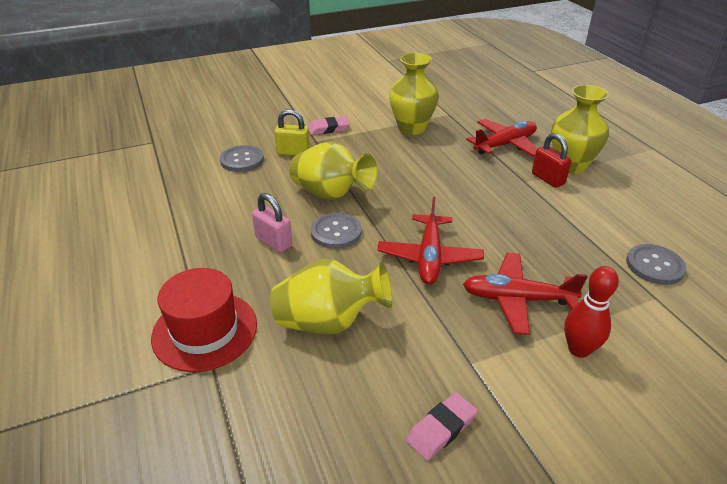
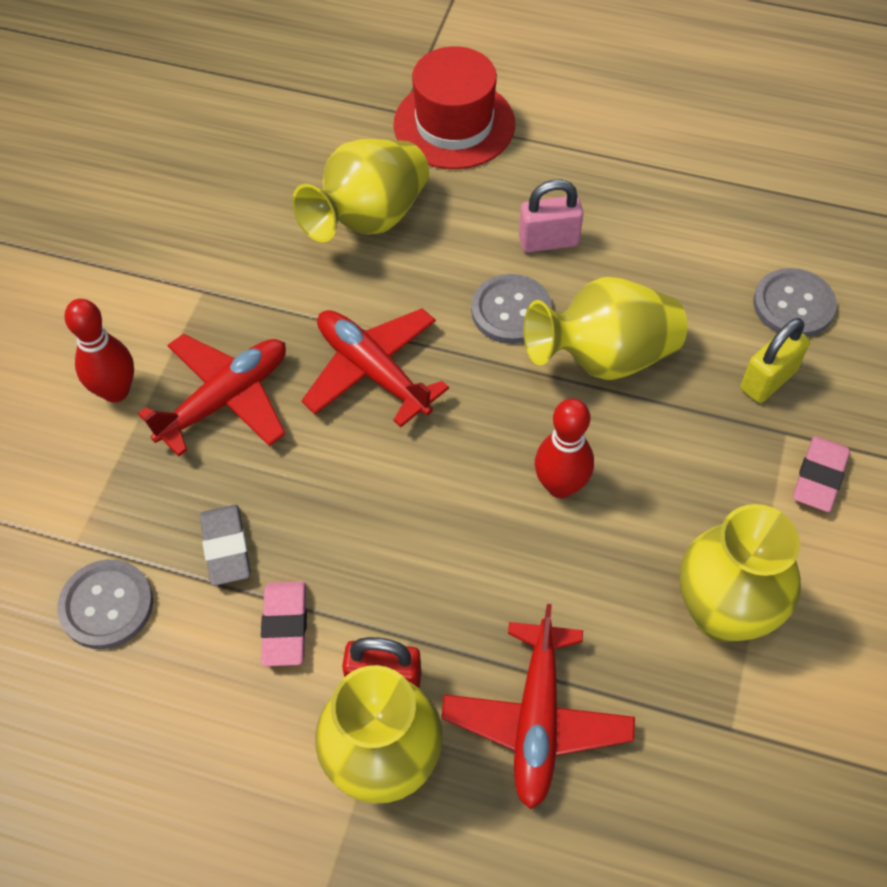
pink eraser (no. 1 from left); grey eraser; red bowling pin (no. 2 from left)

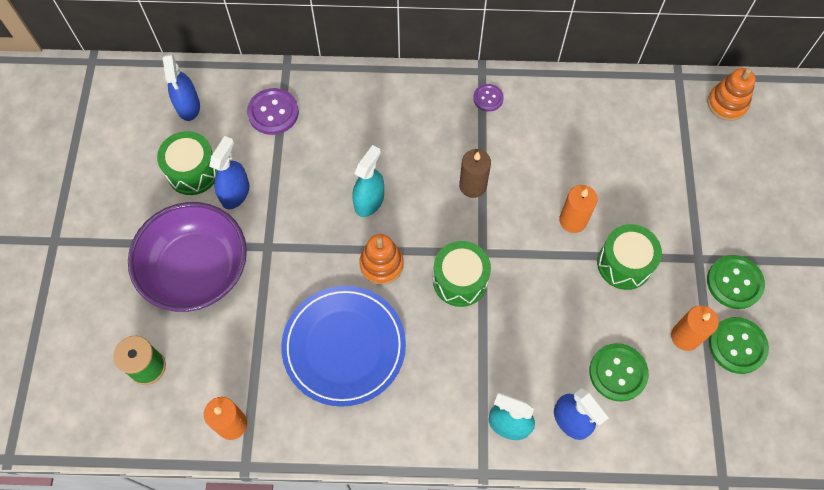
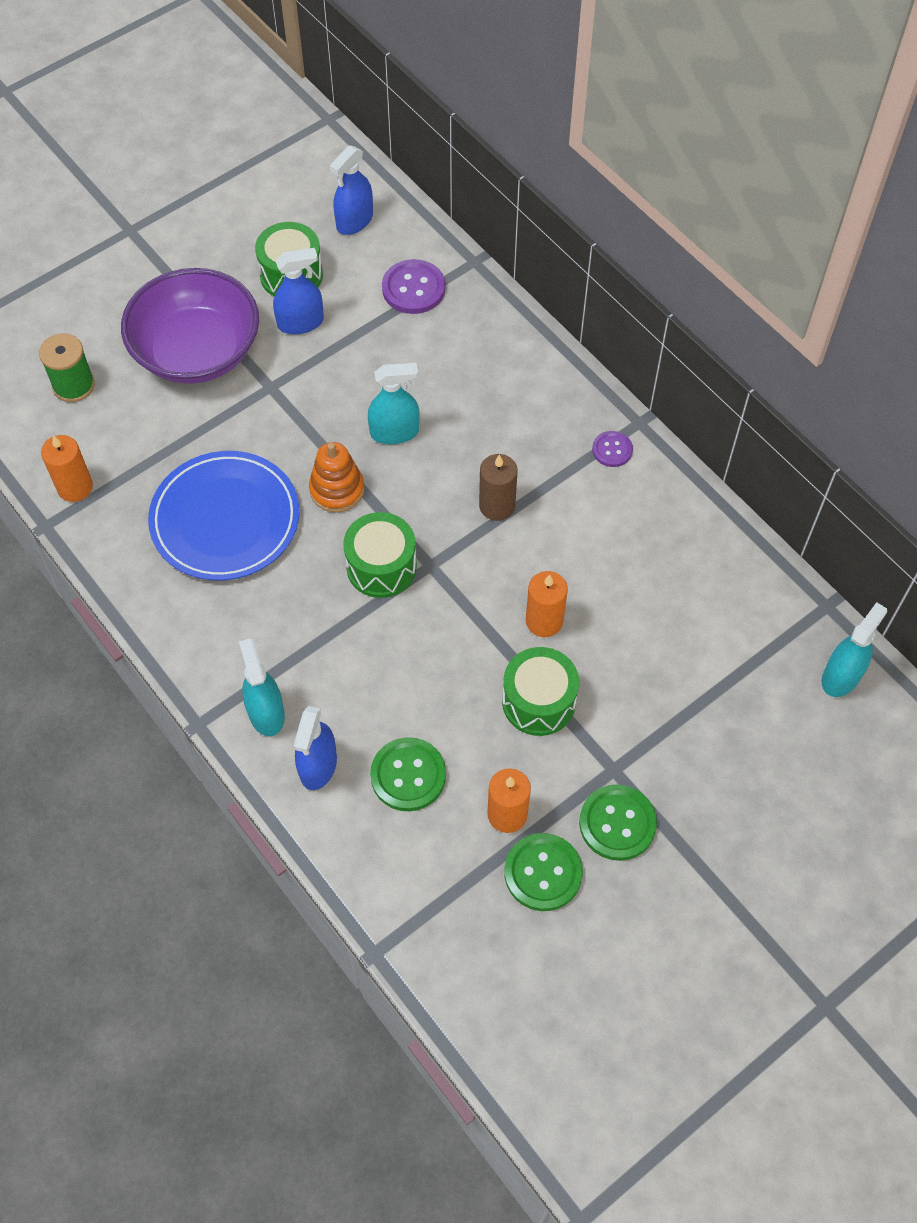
turquoise spray bottle (no. 3 from left)

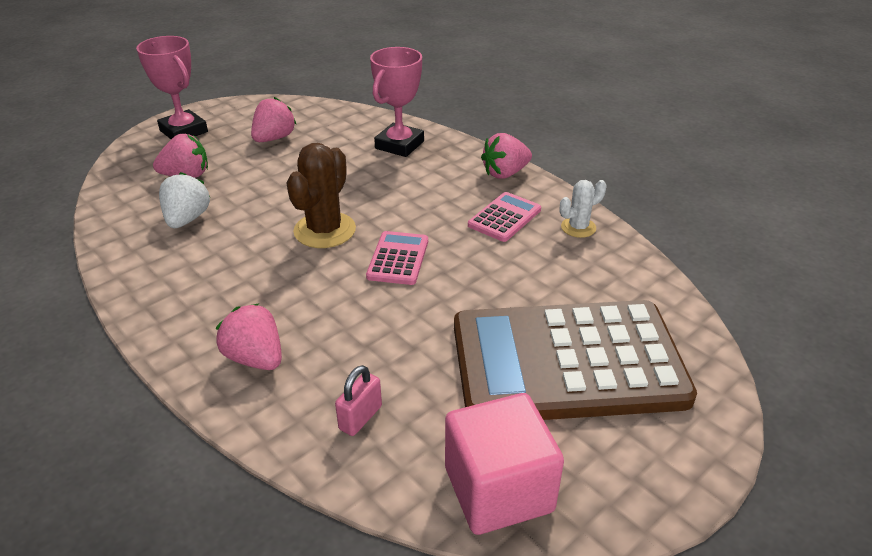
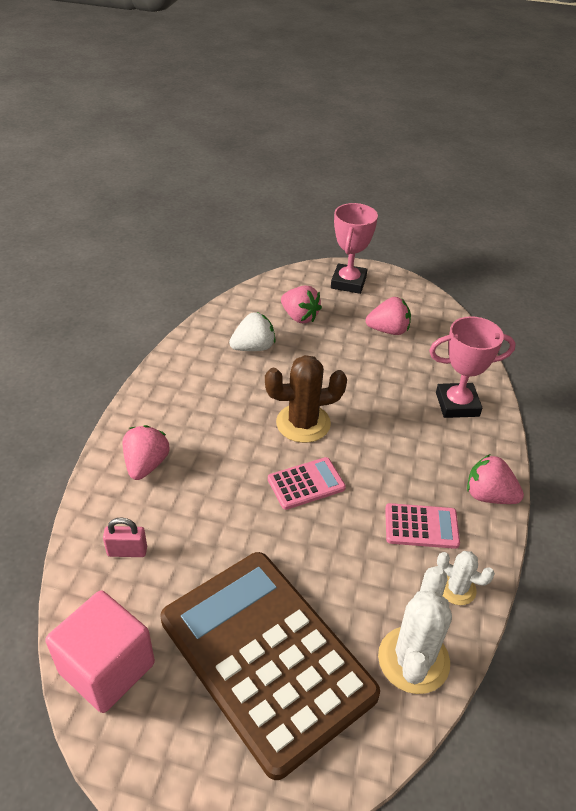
white cactus (no. 1 from left)

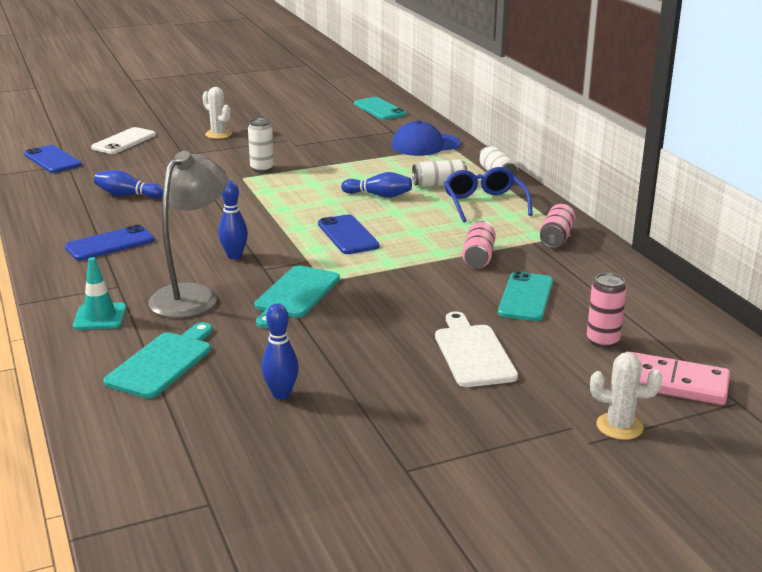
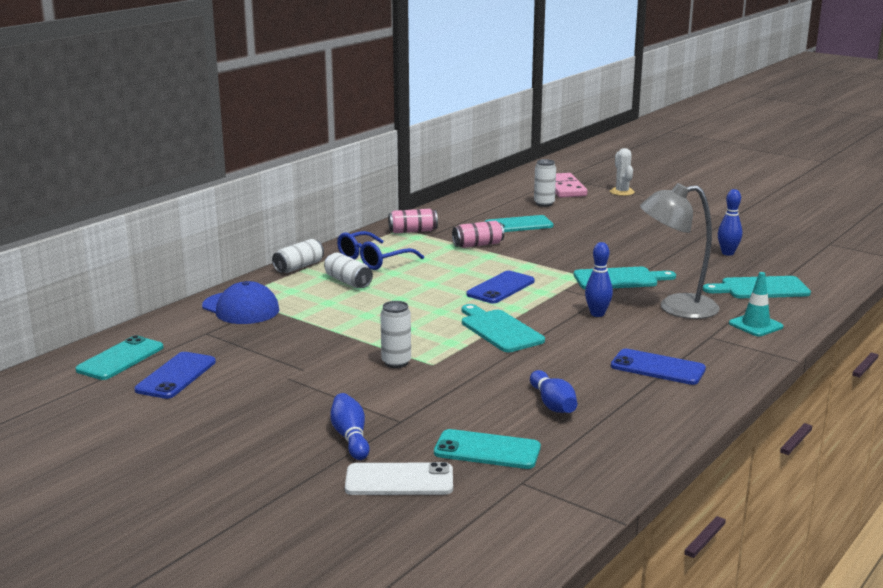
blue phone (no. 1 from left); white cactus (no. 1 from left in the first image); blue bowling pin (no. 1 from left); white cutting board; white can (no. 4 from left); turquoise phone (no. 2 from left); turquoise cutting board (no. 1 from left)

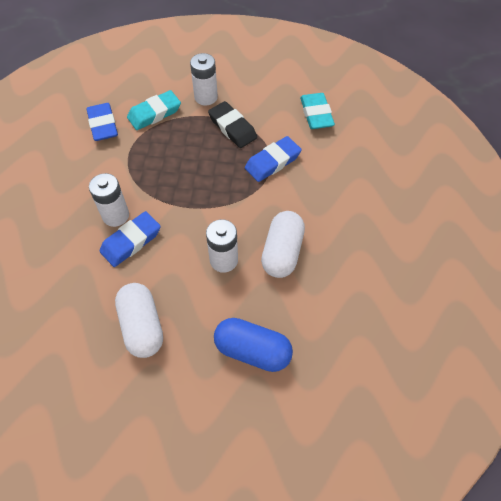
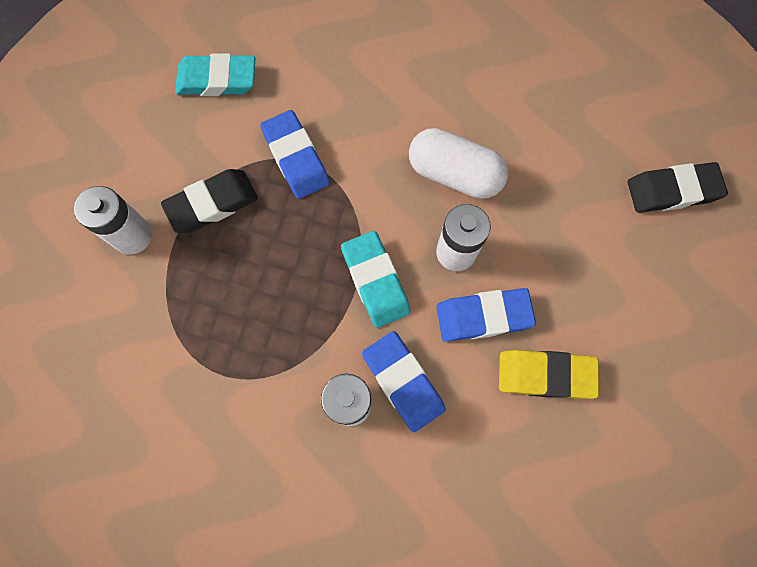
blue eraser (no. 3 from left); yellow eraser; turquoise eraser (no. 2 from left); blue capsule; black eraser (no. 2 from left)

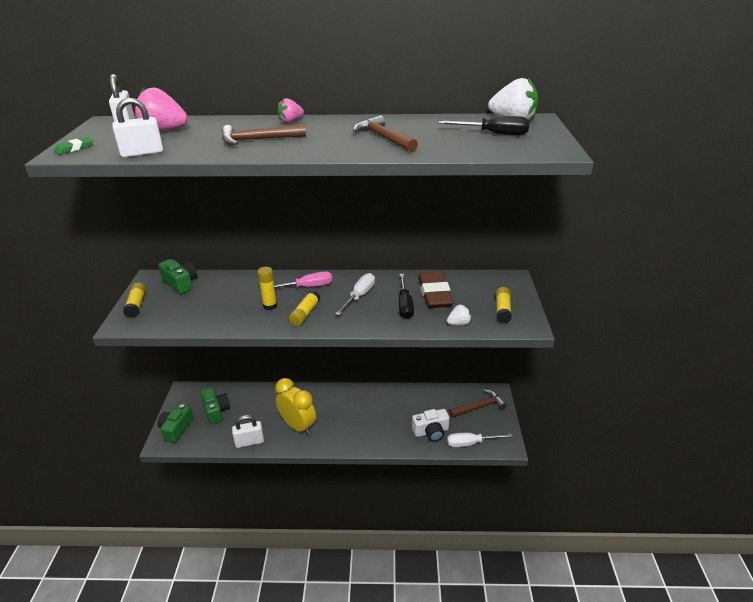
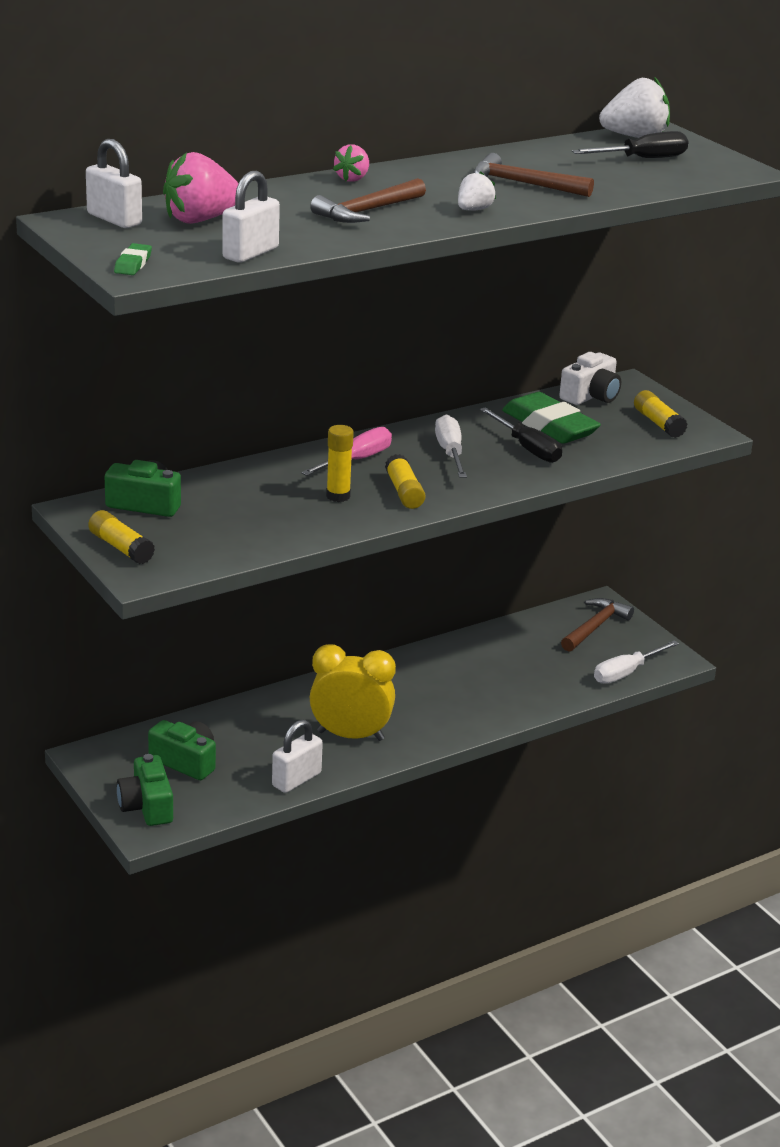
white camera; green eraser (no. 2 from left); white strawberry (no. 1 from left)

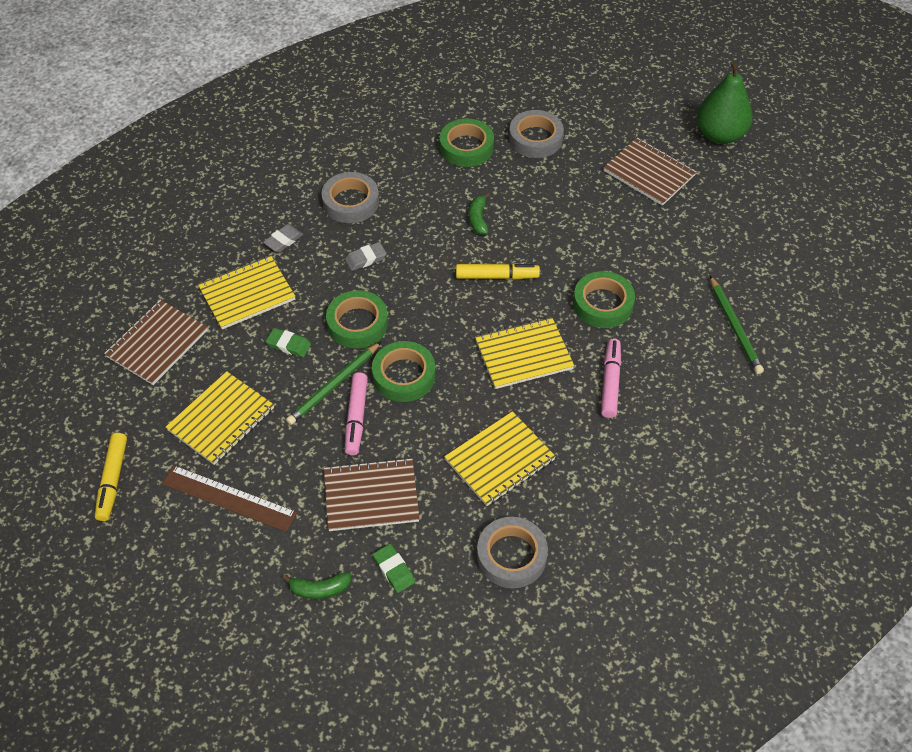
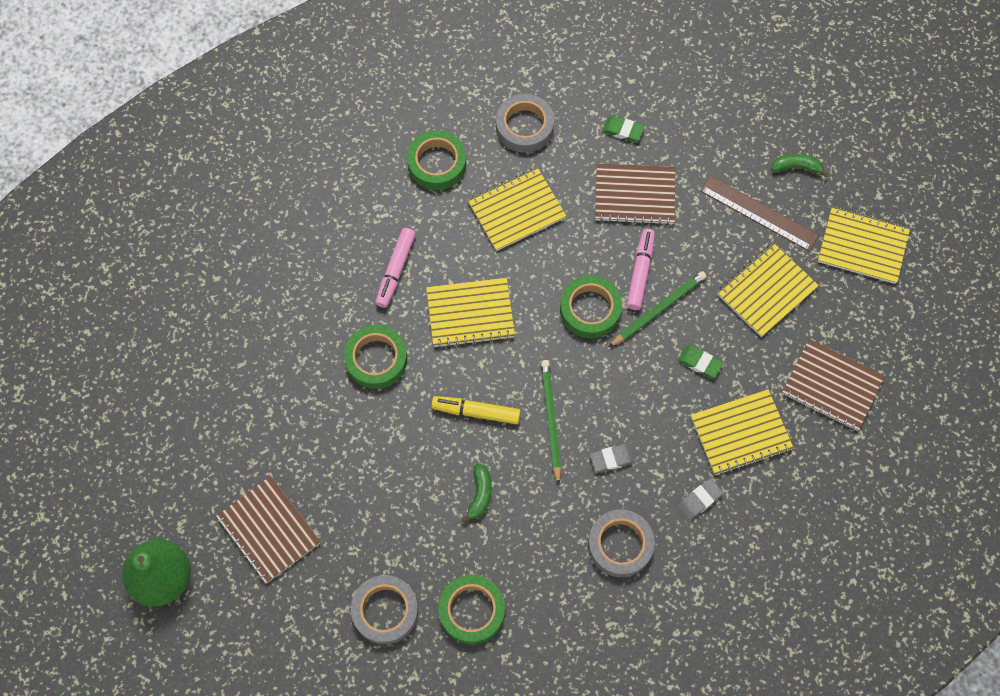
yellow notebook (no. 5 from left); brown notebook (no. 3 from left); green banana (no. 2 from left); green tape (no. 2 from left); green eraser (no. 1 from left); green pencil (no. 1 from left)

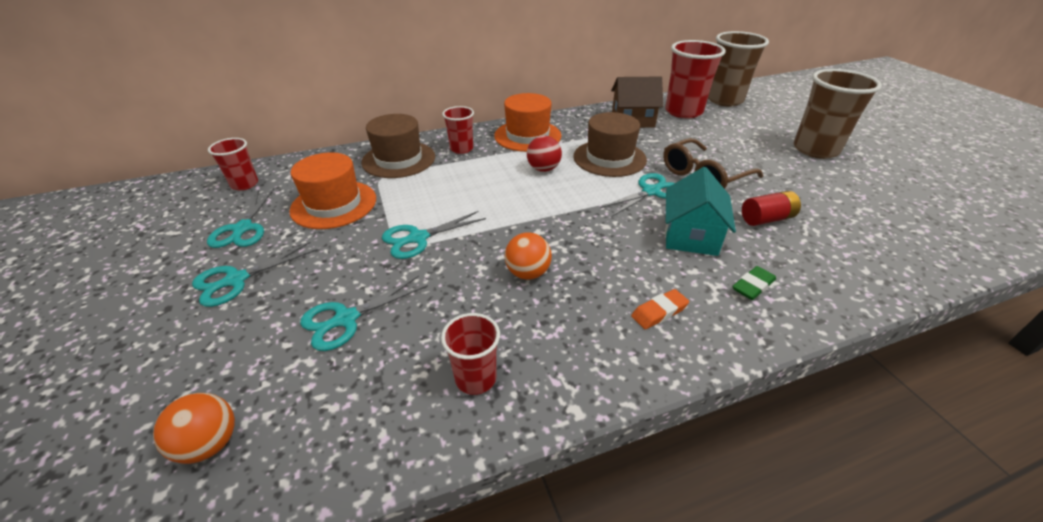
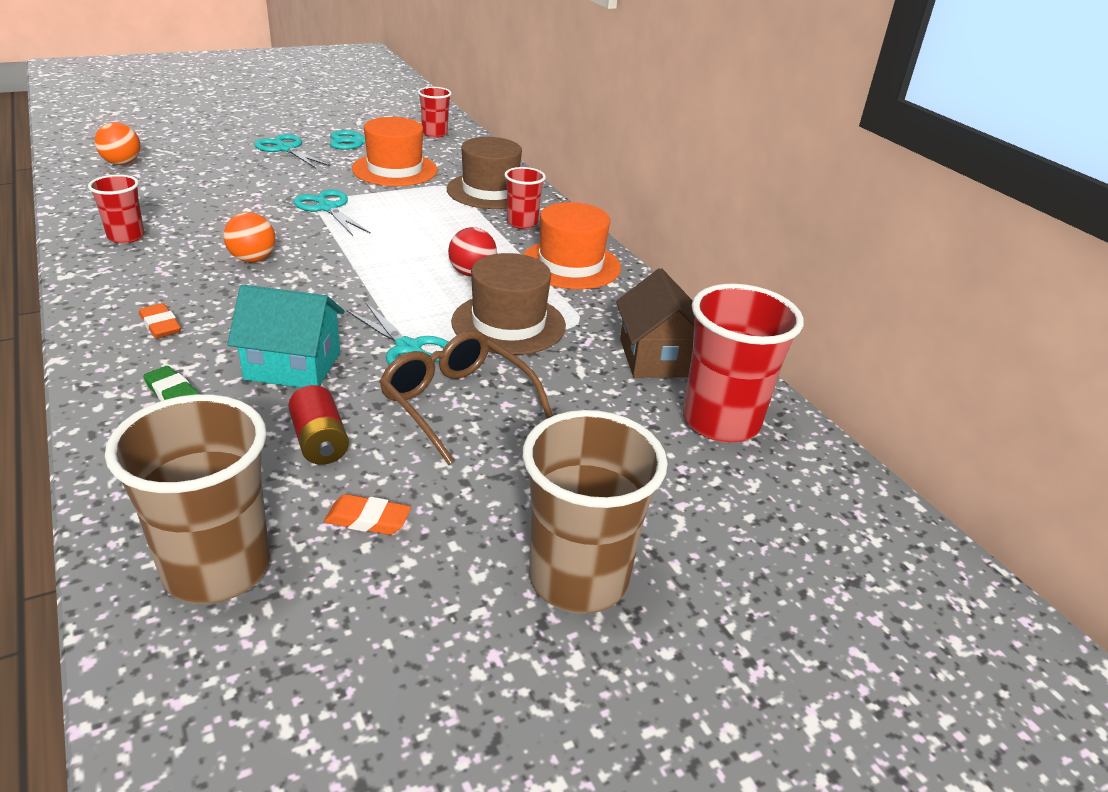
turquoise scissors (no. 3 from left in the first image); brown cup (no. 1 from left); orange eraser (no. 2 from left)

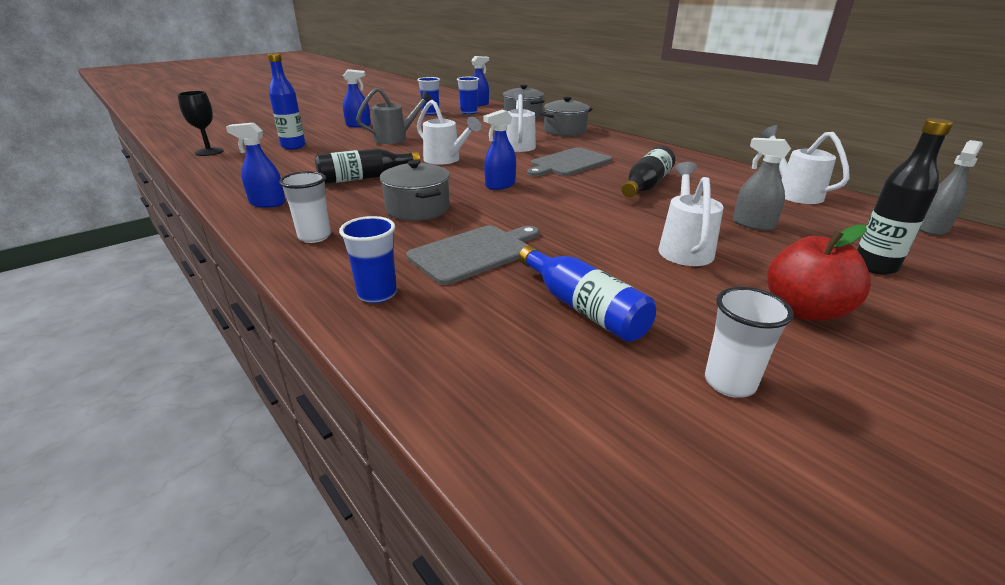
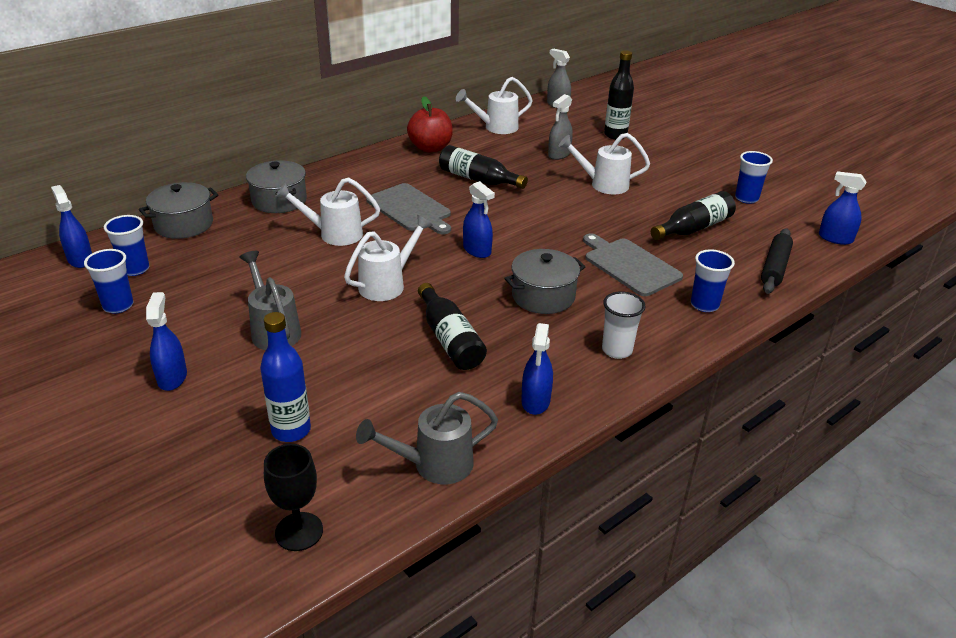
black bottle (no. 4 from left); blue cup (no. 4 from left); red apple; grey watering can (no. 2 from left); black rolling pin; blue spray bottle (no. 5 from left)

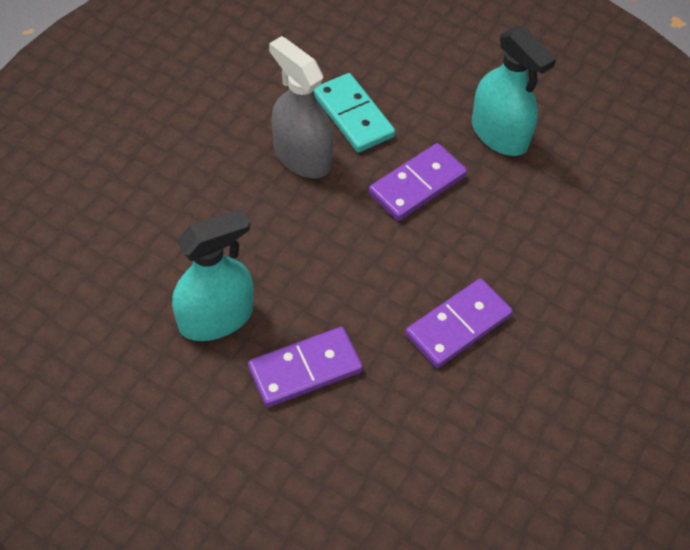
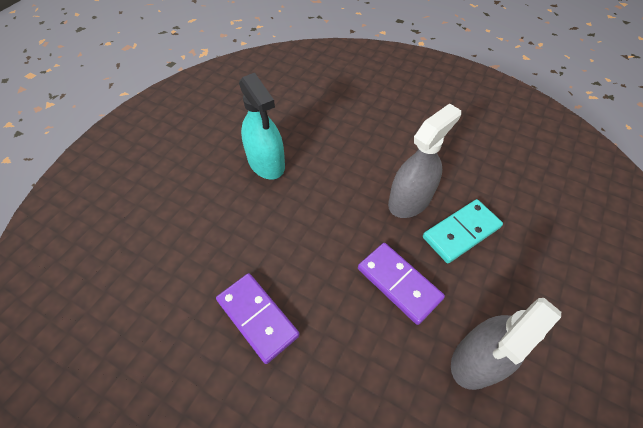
purple domino (no. 1 from left in the first image); grey spray bottle (no. 2 from left)

